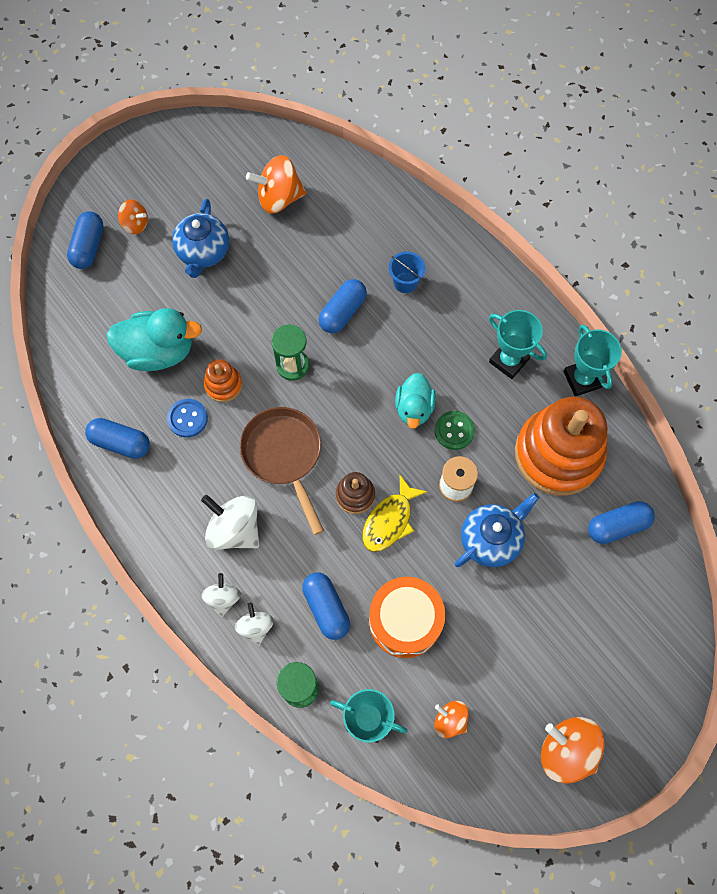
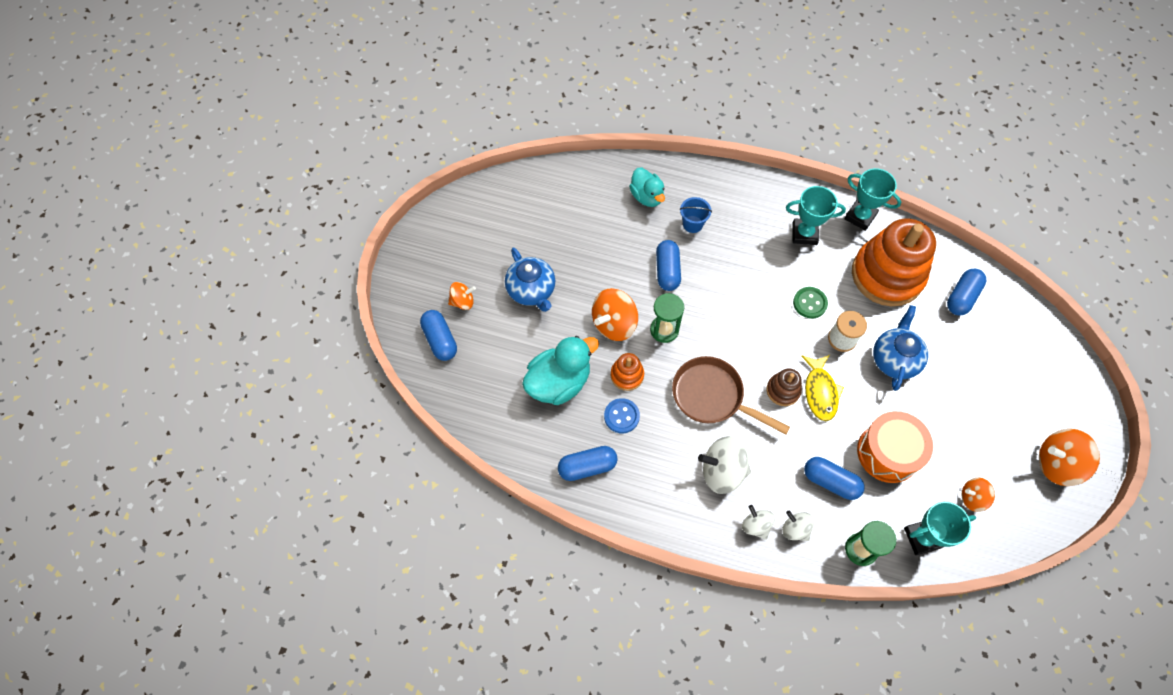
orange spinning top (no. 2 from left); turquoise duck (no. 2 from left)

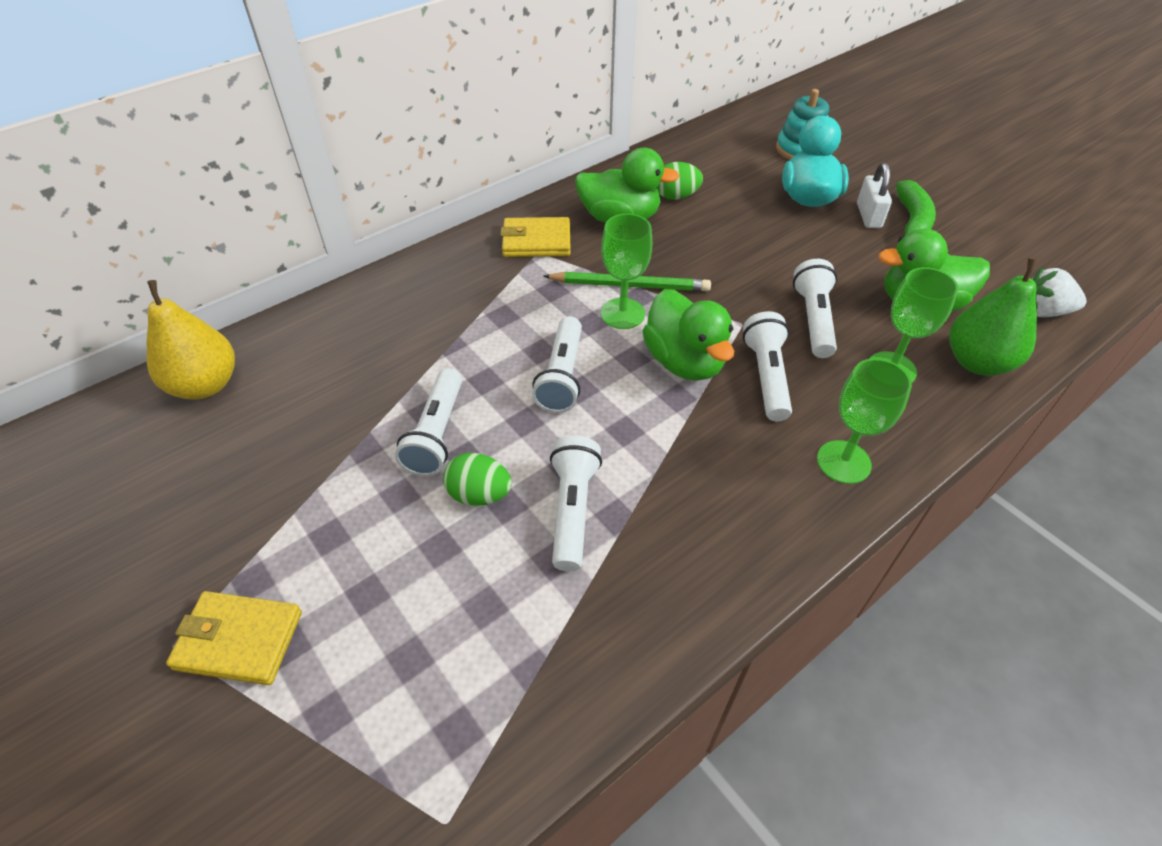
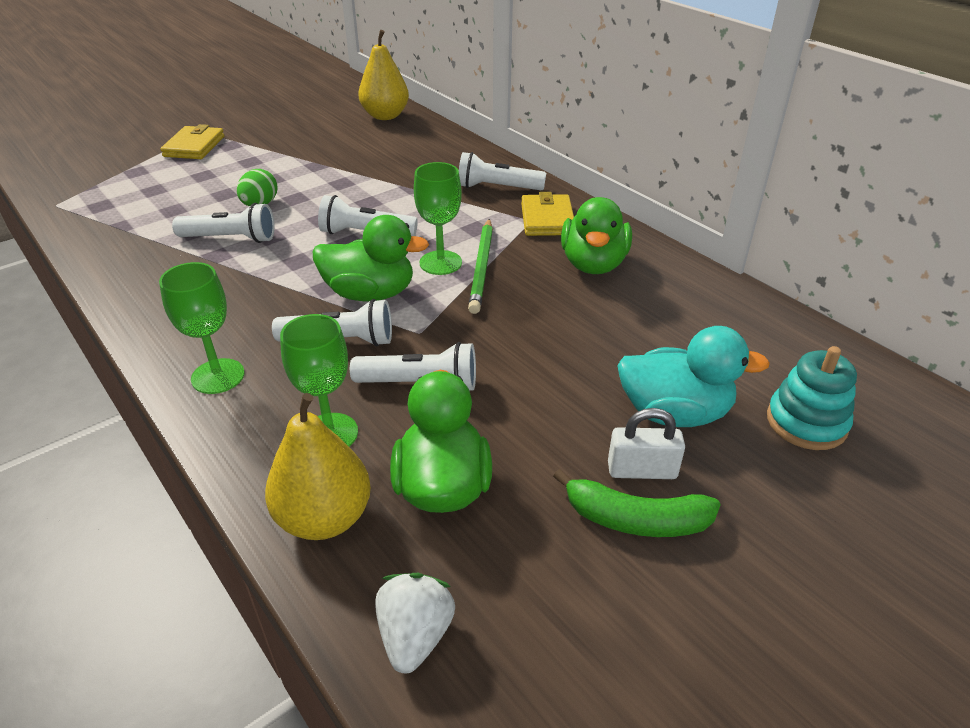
white flashlight (no. 5 from left); green duck (no. 1 from left); green egg (no. 2 from left in the first image); yellow pear (no. 1 from left)

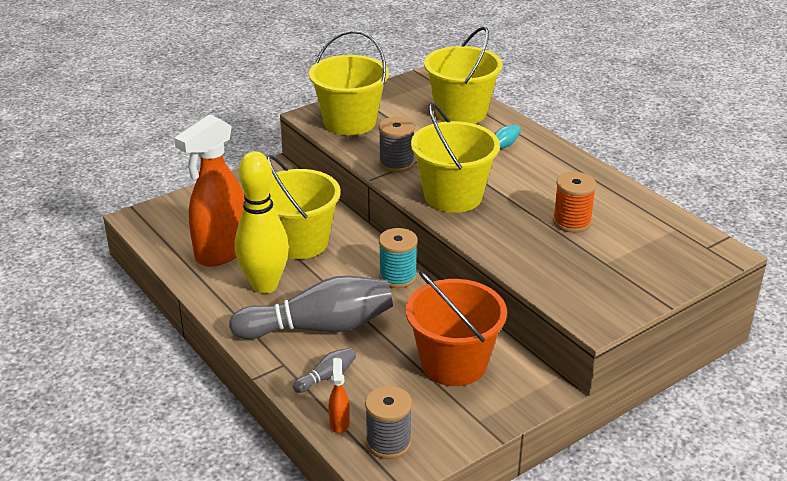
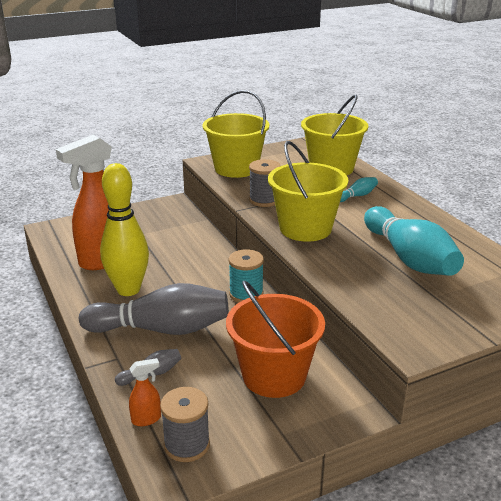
yellow bucket (no. 1 from left in the first image); orange spray bottle (no. 2 from left); turquoise bowling pin (no. 2 from left)

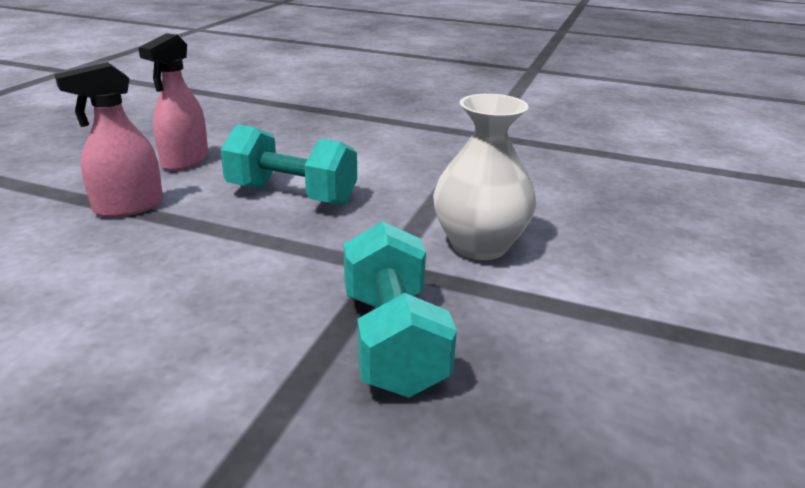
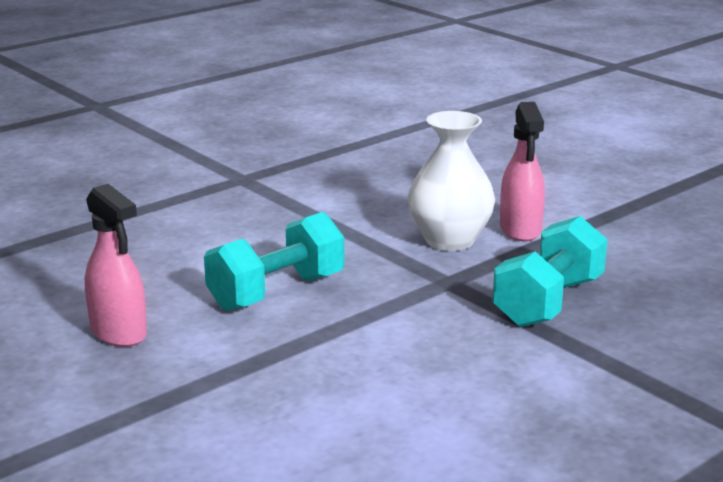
pink spray bottle (no. 2 from left); turquoise dumbbell (no. 2 from left)

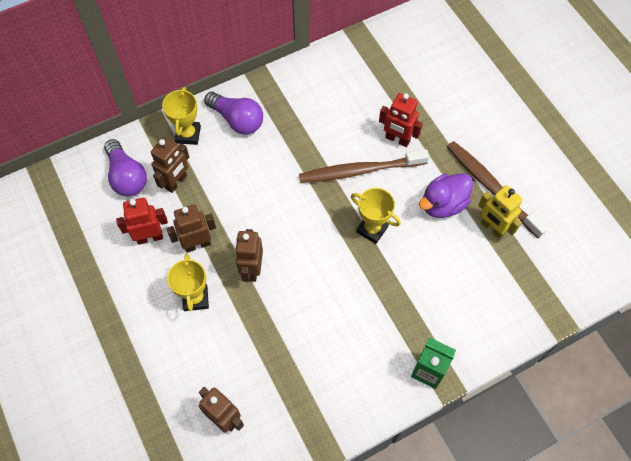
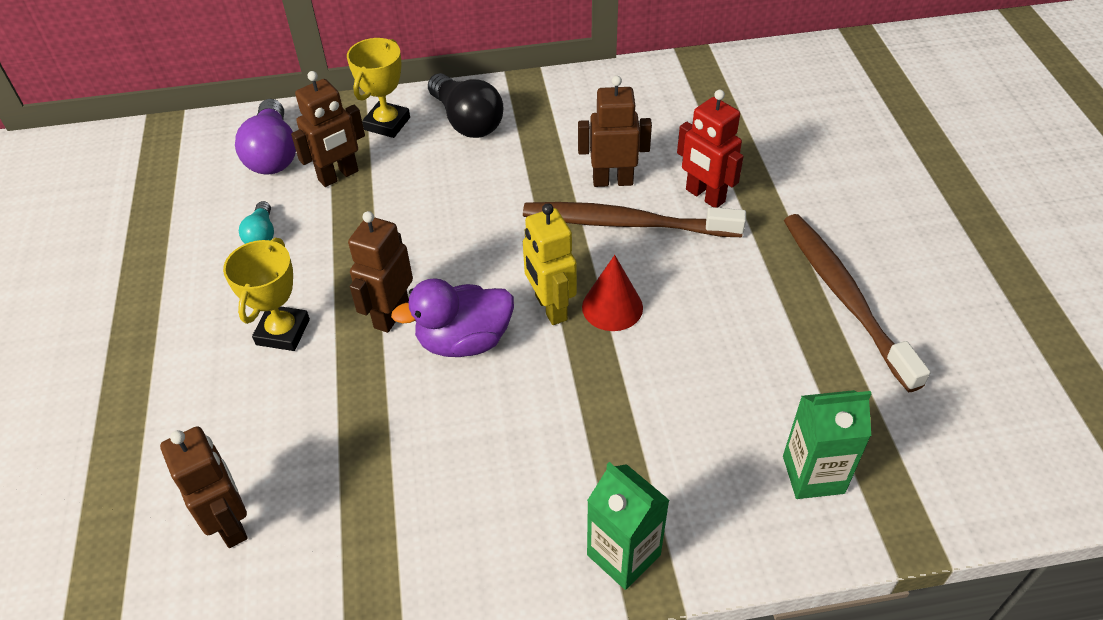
turquoise light bulb; brown robot (no. 4 from left); black light bulb; red cone; purple duck; yellow robot; green carton (no. 2 from left)

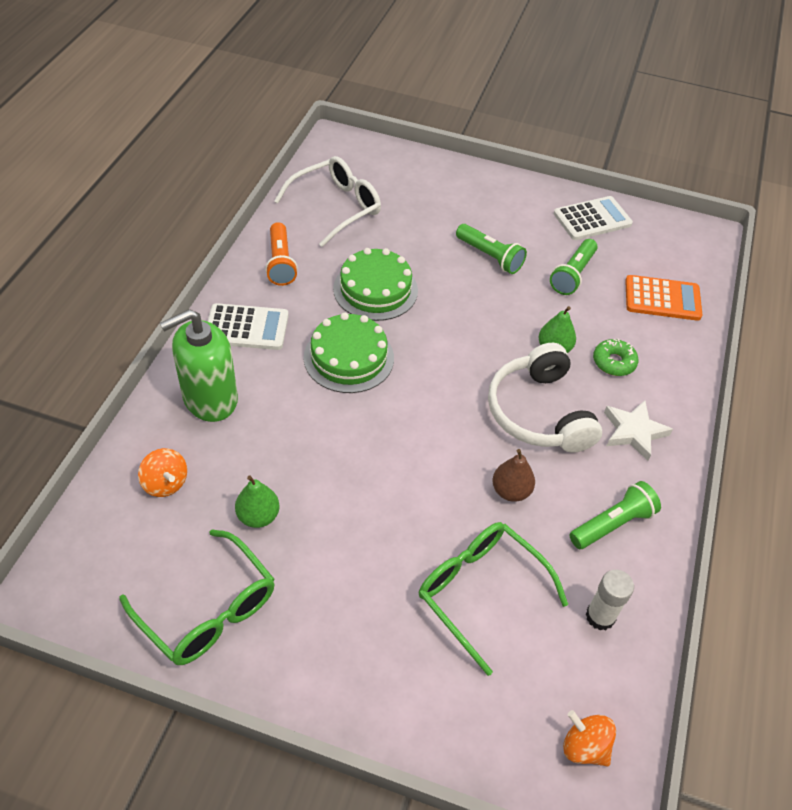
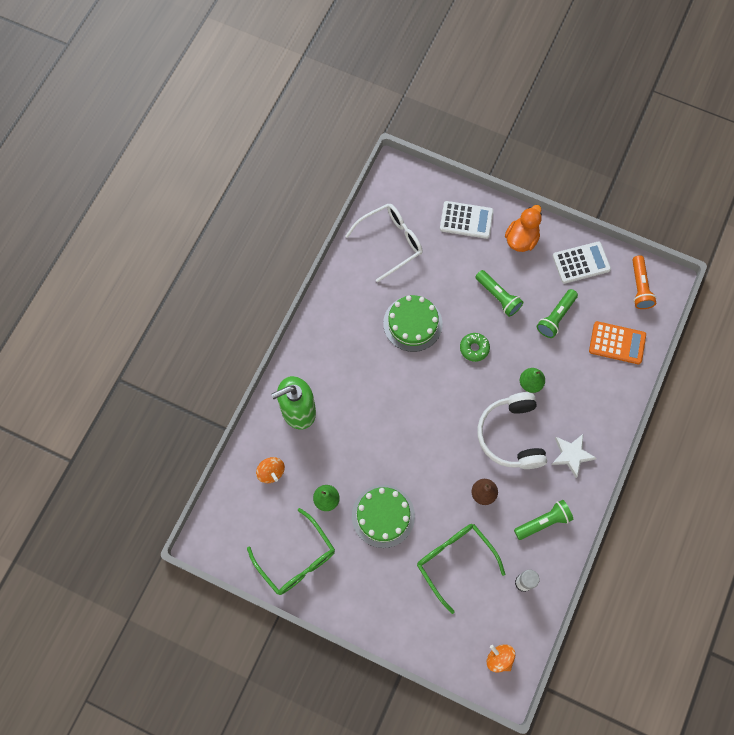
white calculator (no. 1 from left); orange flashlight; green cake (no. 1 from left); green donut; orange duck

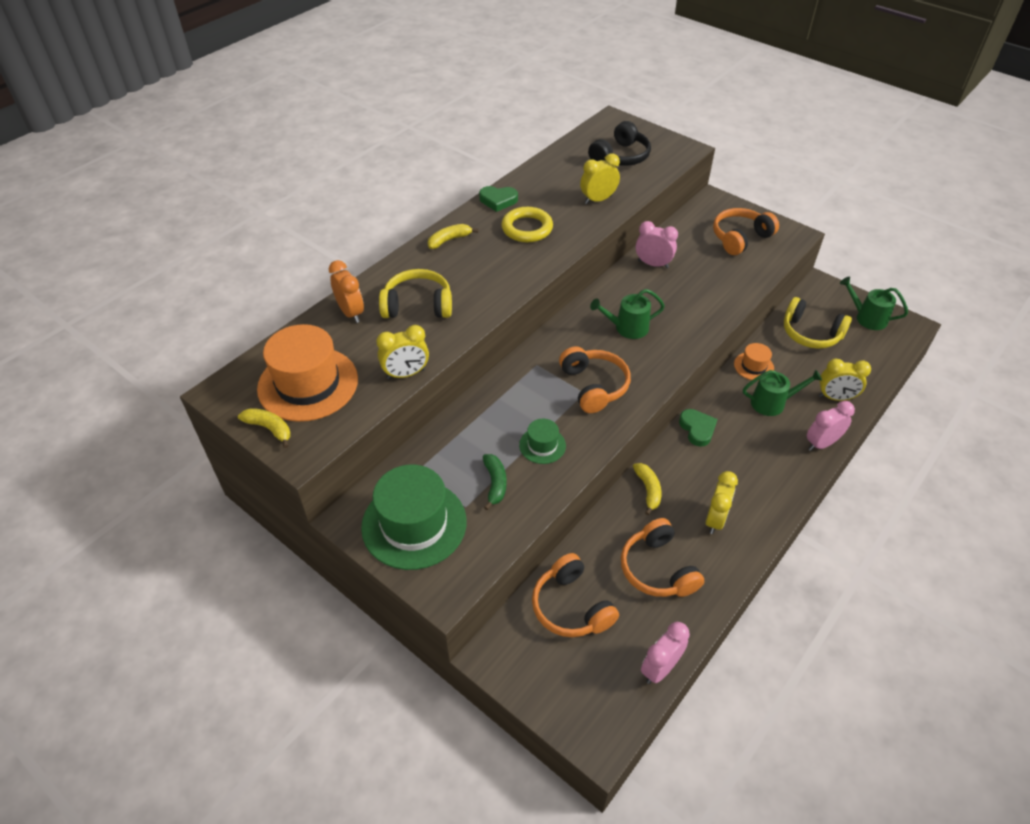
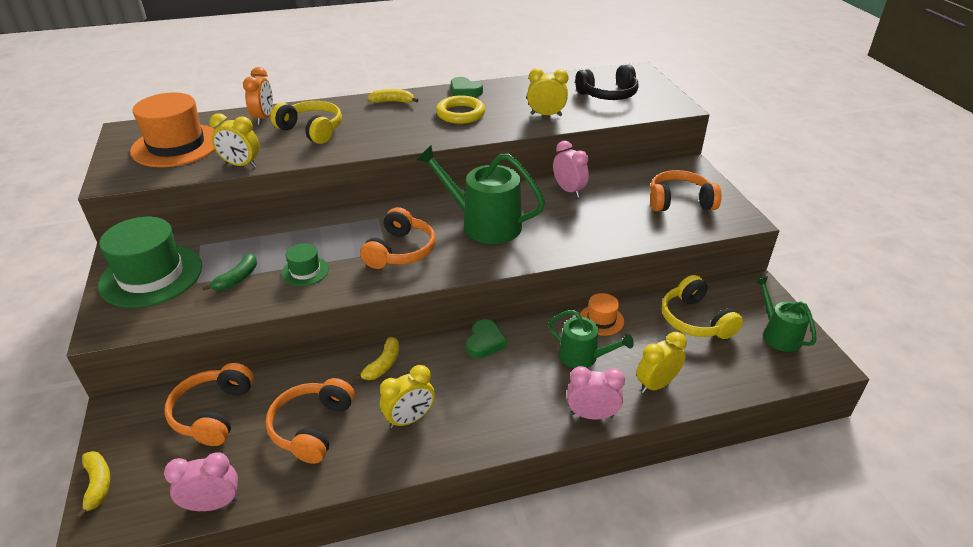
yellow banana (no. 1 from left); green watering can (no. 1 from left); yellow clock (no. 4 from left)

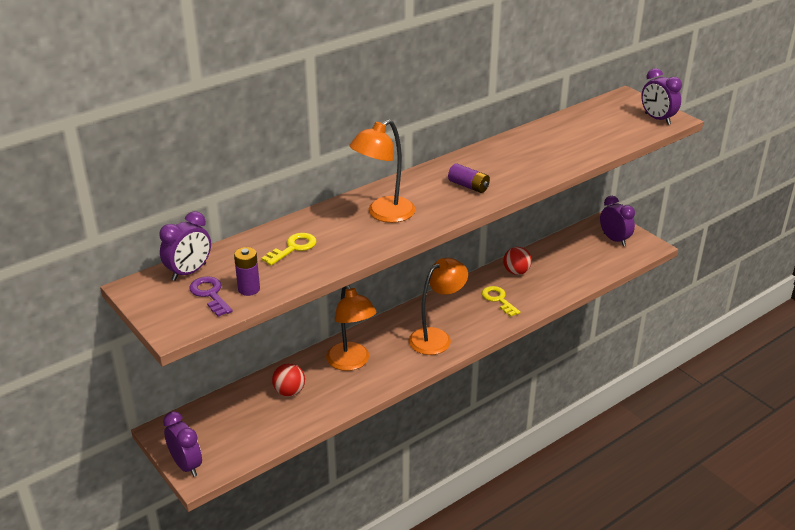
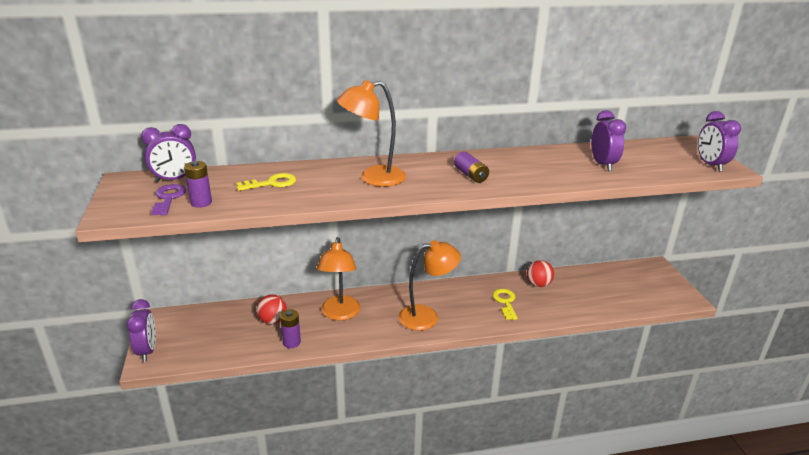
purple clock (no. 3 from left); purple battery (no. 2 from left)

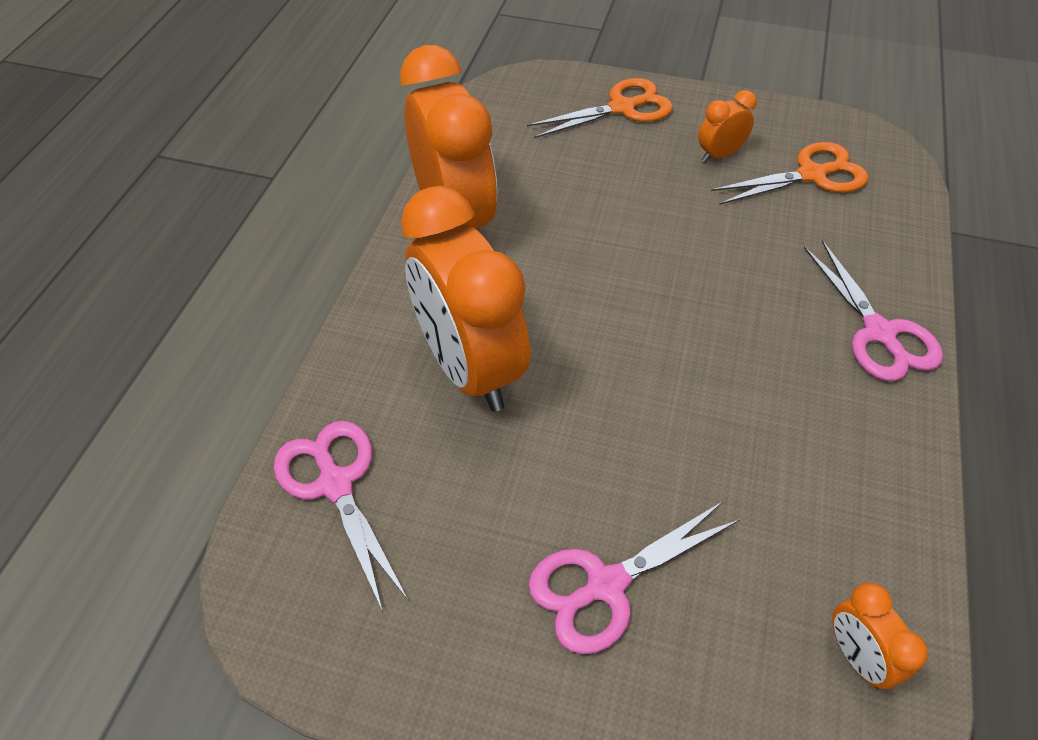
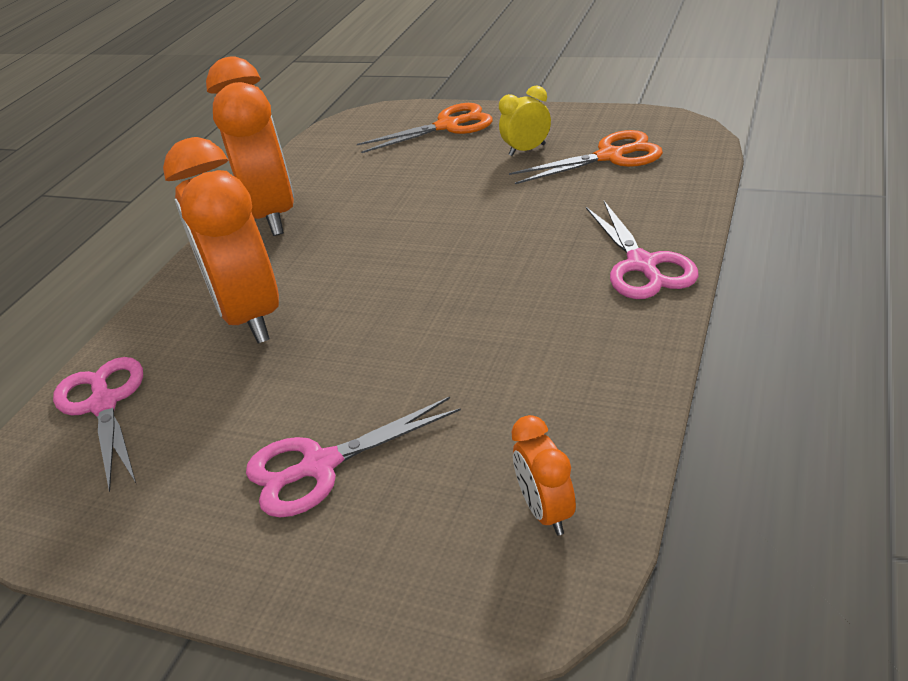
yellow clock

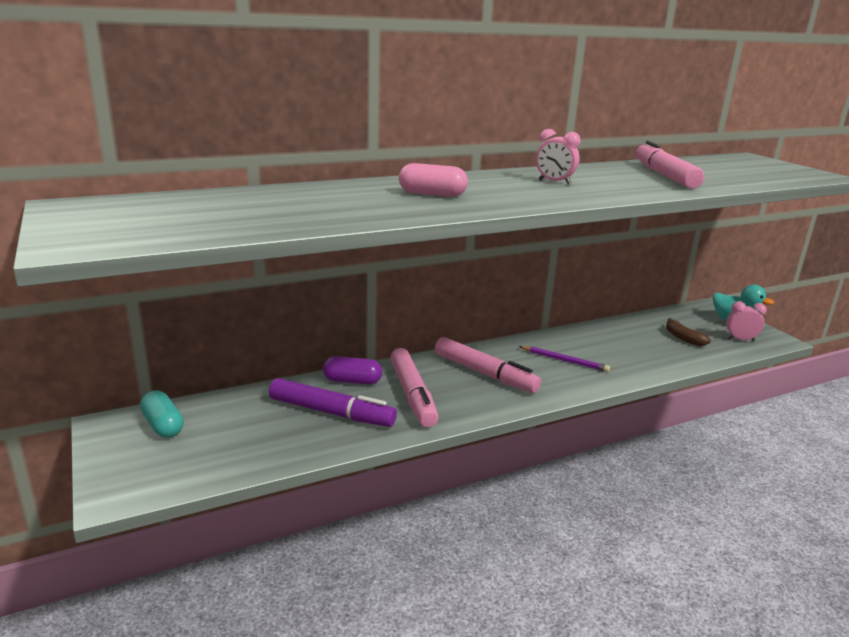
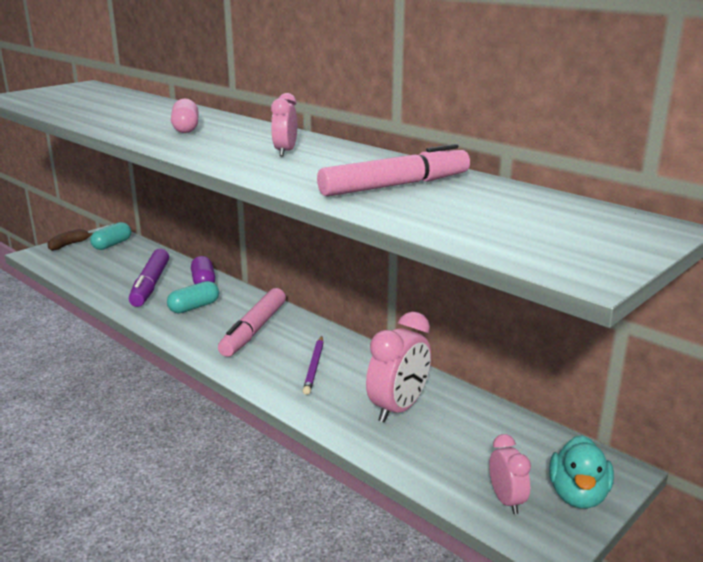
turquoise capsule (no. 2 from left); brown banana; pink clock (no. 2 from left)

